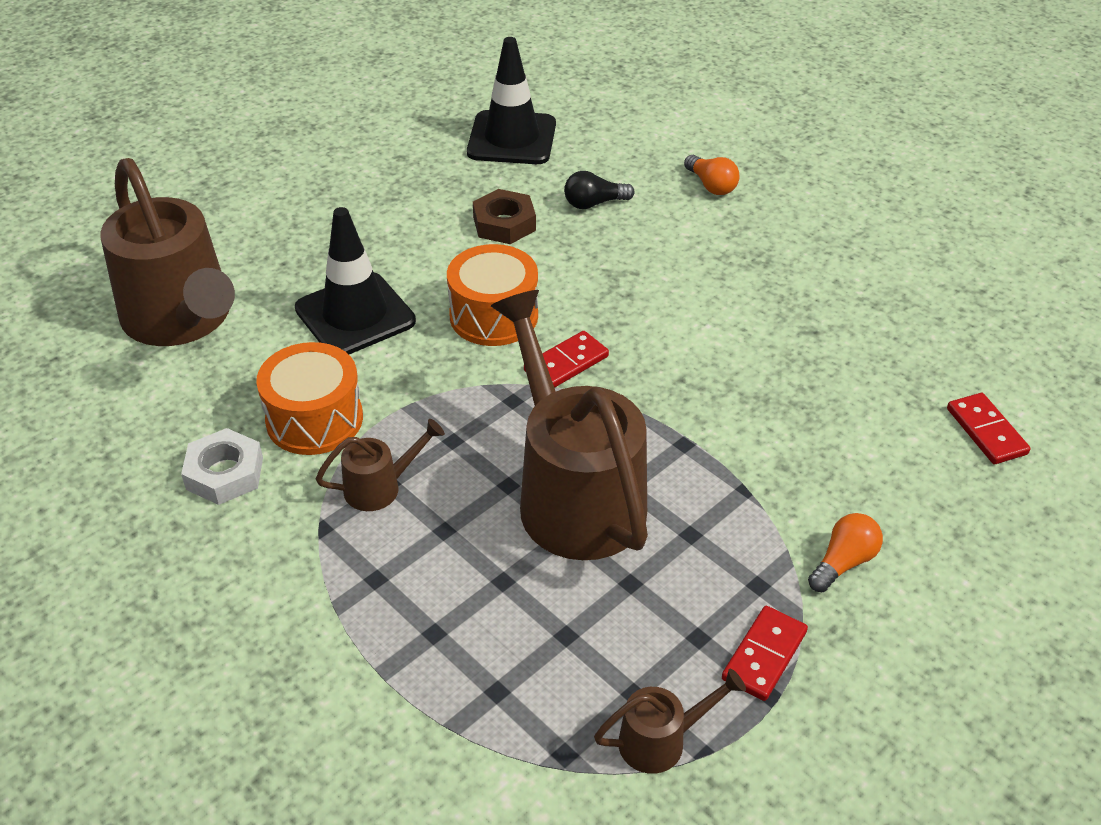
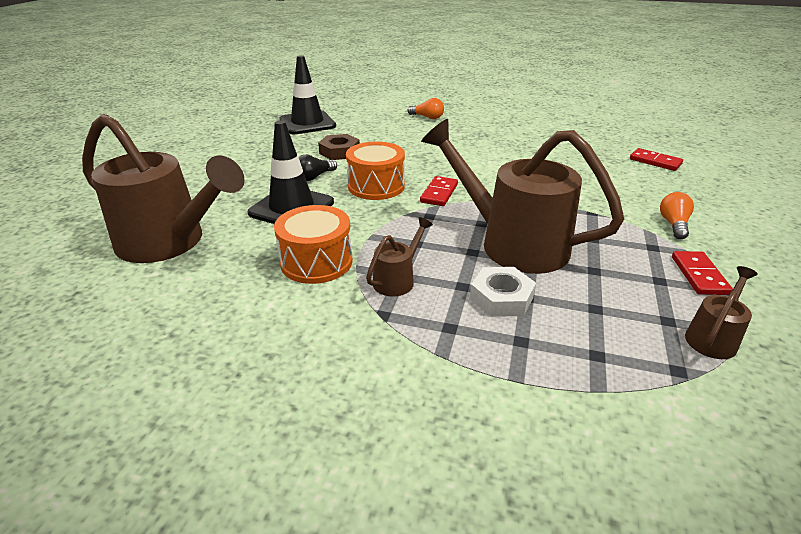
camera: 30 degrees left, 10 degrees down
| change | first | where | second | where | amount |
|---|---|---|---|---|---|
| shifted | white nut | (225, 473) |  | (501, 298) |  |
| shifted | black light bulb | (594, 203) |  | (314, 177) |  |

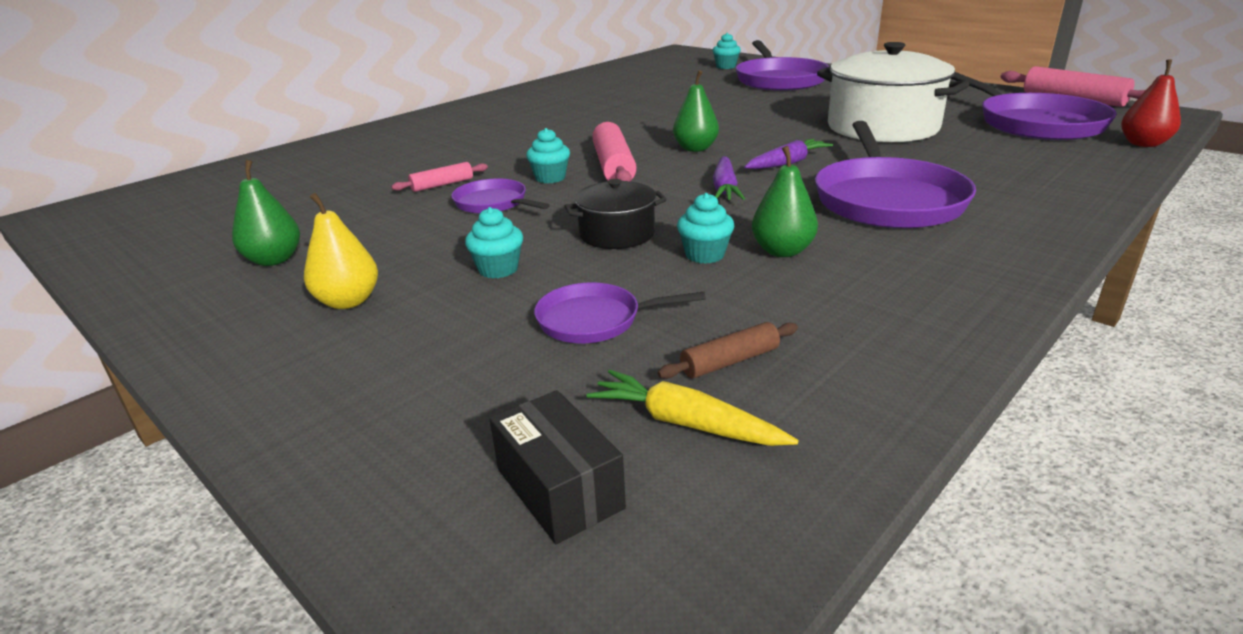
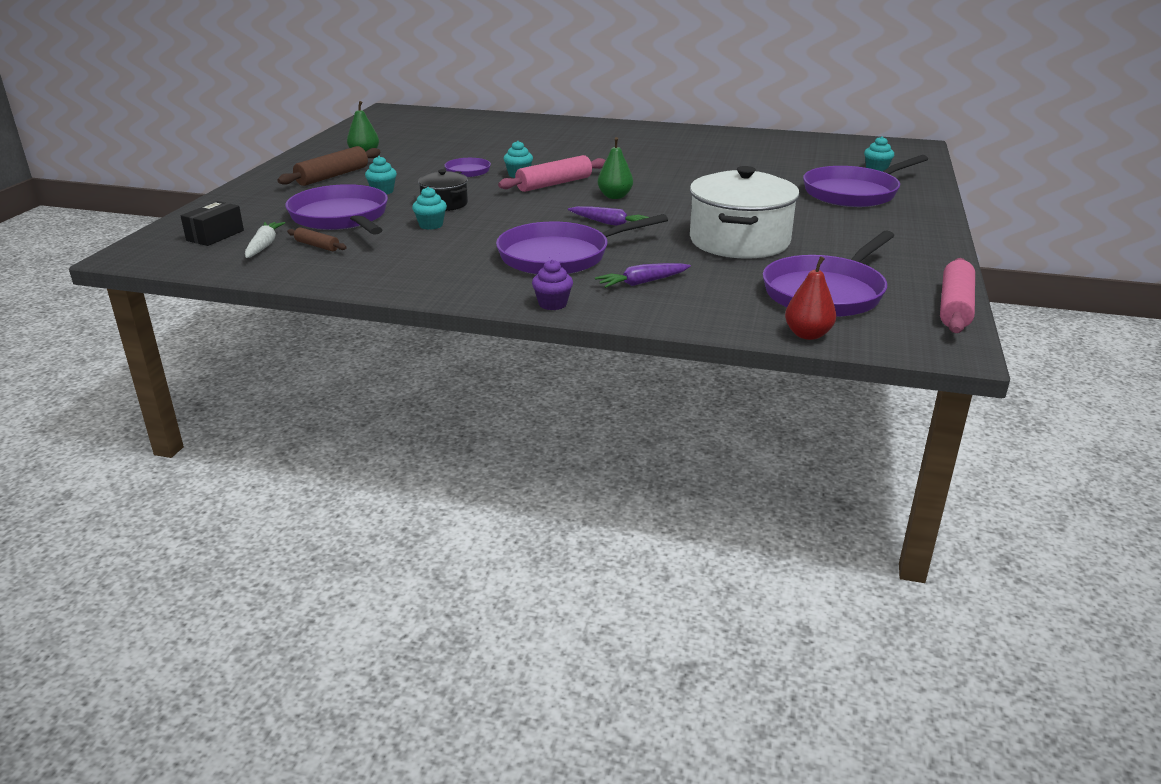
camera: 60 degrees right, 0 degrees up
| change | first | where | second | where | amount |
|---|---|---|---|---|---|
| gone | pink rolling pin | (442, 185) |  |  |  |
| gone | green pear | (782, 251) |  |  |  |
| new |  |  | purple cupcake | (552, 304) |  |
| shifted | purple carrot | (725, 188) |  | (642, 283) |  |
| swapped | yellow pear | (348, 301) | brown rolling pin | (332, 176) |  |
| repainted | yellow carrot | (685, 423) | white carrot | (264, 246) |  |
| scaled | purple pan | (595, 320) |  | (341, 217) | x1.91 |

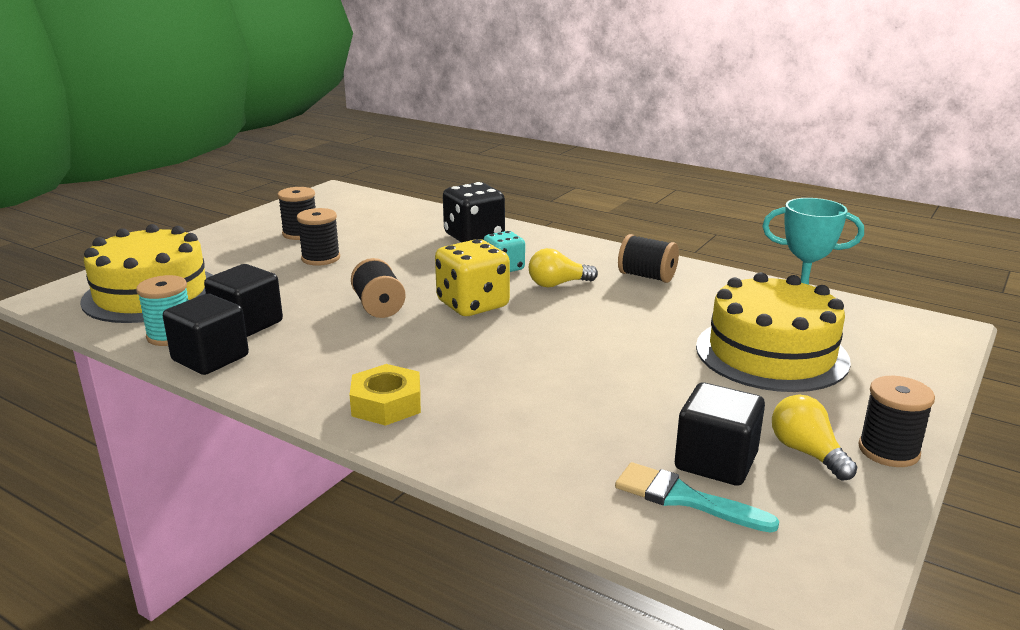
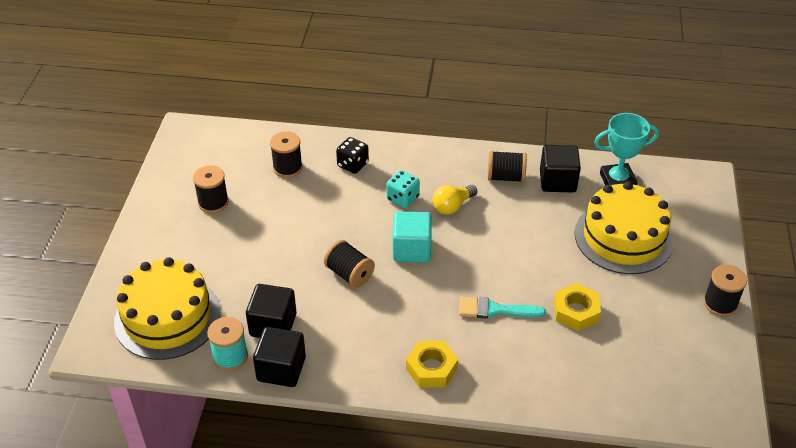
camera: 25 degrees left, 20 degrees up
| change | first | where | second | where | amount |
|---|---|---|---|---|---|
| gone | yellow light bulb | (807, 452) |  |  |  |
| new |  |  | yellow nut | (576, 311) |  |
| shifted | black spool | (321, 258) |  | (287, 168) |  |
| shifted | turquoise brush | (684, 498) |  | (495, 310) |  |
| shifted | black cube | (715, 462) |  | (557, 181) |  |
| swapped | yellow dice | (473, 305) | turquoise cube | (411, 249) |  |
| scaled | black dice | (474, 237) |  | (352, 165) | x0.63 |

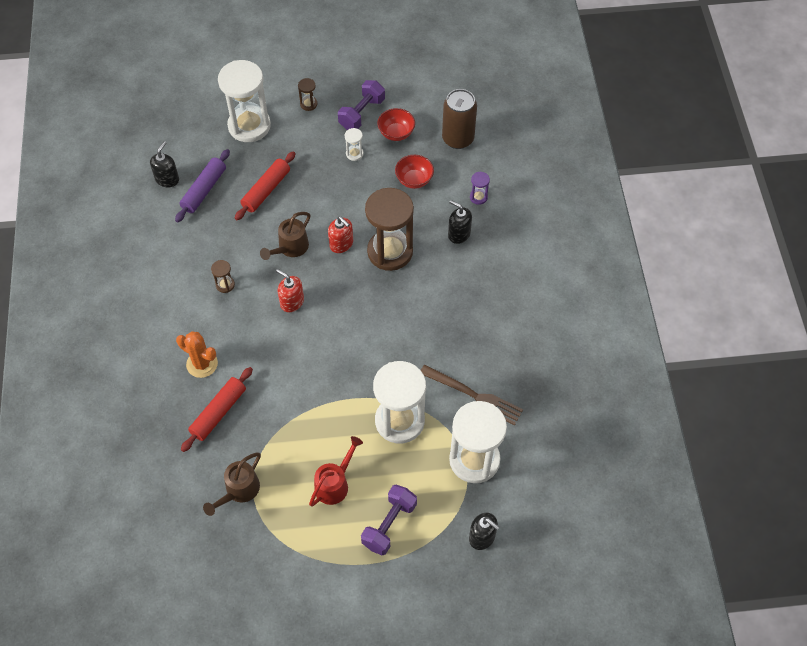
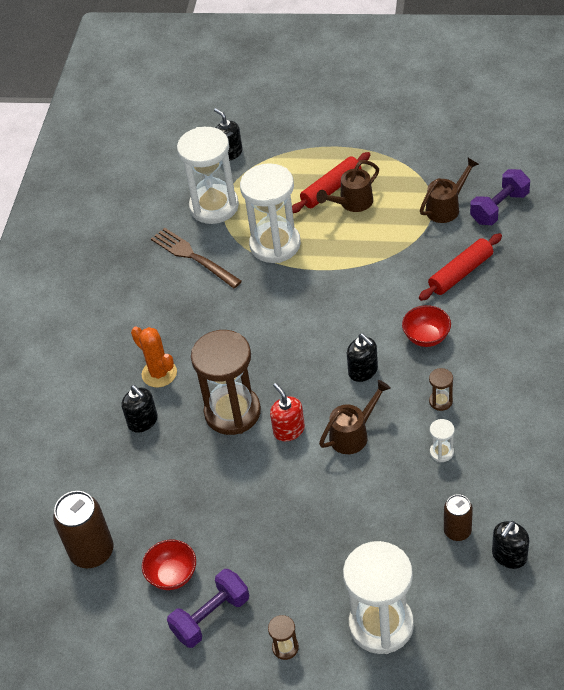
camera: 160 degrees left, 10 degrees down
| change | first | where | second | where | amount |
|---|---|---|---|---|---|
| gone | purple hourglass | (478, 197) |  |  |  |
| shifted | orange cactus | (202, 364) |  | (159, 373) |  |
| shifted | red rolling pin | (266, 190) |  | (331, 189) |  |
| shifted | white hourglass | (354, 154) |  | (441, 452) |  |
| shifted | purple dumbbell | (389, 524) |  | (499, 208) |  |
| shifted | red bowl | (414, 180) |  | (426, 337) |  |
| swapped | purple rolling pin | (204, 190) | brown can | (457, 531) |  |
| repainted | red soap dispenser | (292, 302) | black soap dispenser | (363, 371) |  |
| repainted | red watering can | (335, 483) | brown watering can | (352, 203) |  |

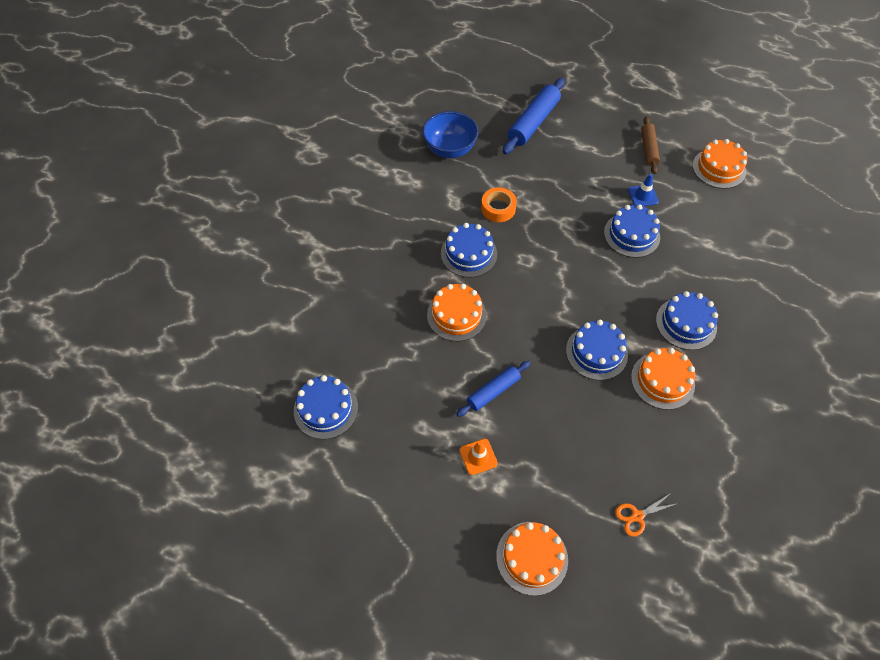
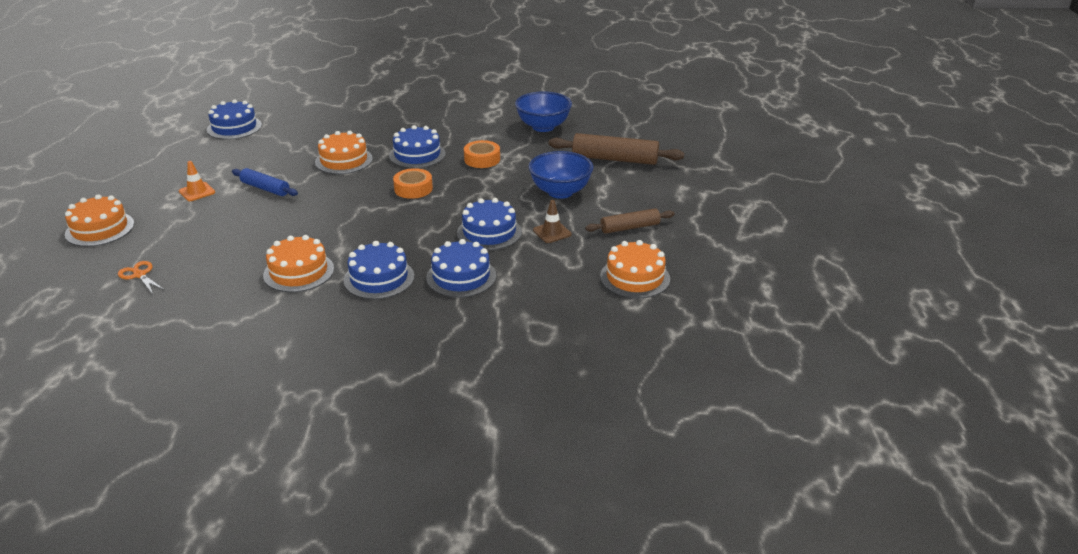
camera: 70 degrees right, 25 degrees down
| change | first | where | second | where | amount |
|---|---|---|---|---|---|
| new |  |  | orange tape | (413, 189) |  |
| new |  |  | blue bowl | (560, 192) |  |
| shifted | blue cake | (596, 352) |  | (461, 277) |  |
| repainted | blue rolling pin | (533, 122) | brown rolling pin | (614, 159) |  |
| repainted | blue traffic cone | (643, 196) | brown traffic cone | (552, 232) |  |

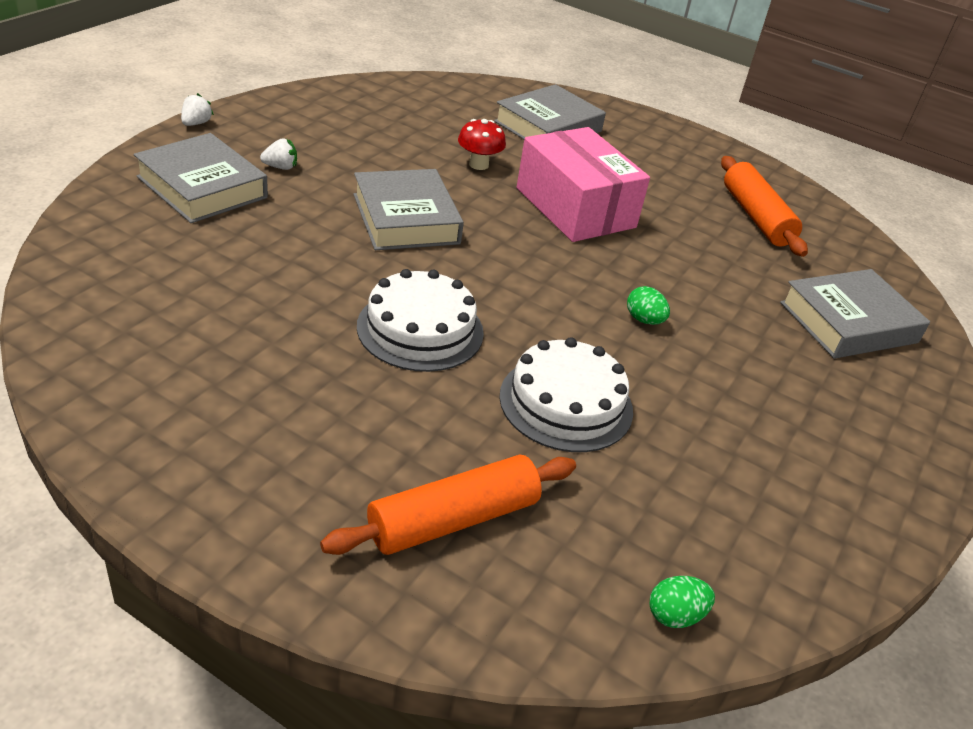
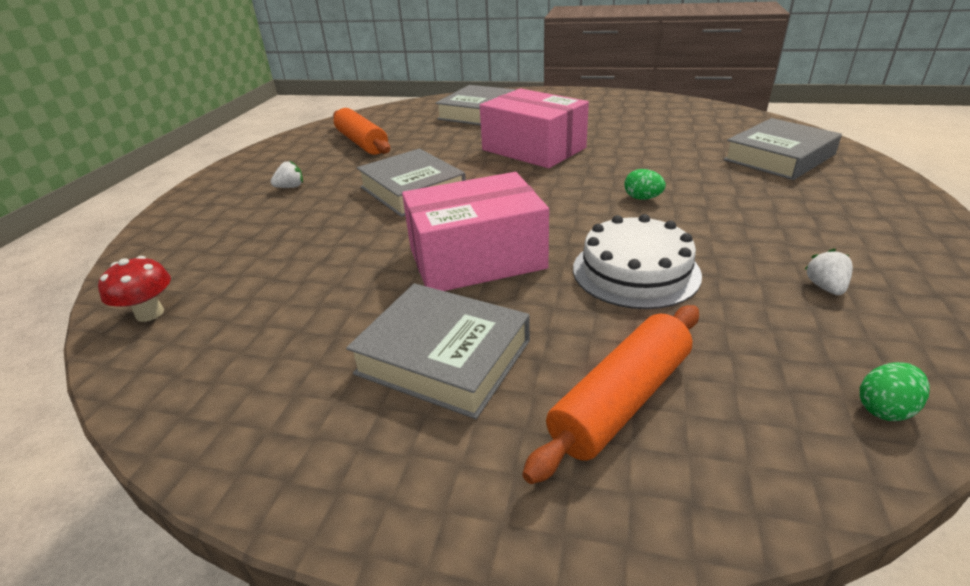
camera: 10 degrees left, 5 degrees down
| change | first | where | second | where | amount |
|---|---|---|---|---|---|
| shifted | grey book | (202, 187) |  | (443, 357) |  |
| shifted | white strawberry | (196, 123) |  | (825, 287) |  |
| shifted | red mushroom | (478, 164) |  | (150, 313) |  |
| shifted | orange rolling pin | (756, 217) |  | (362, 142) |  |
| swapped | white cake | (420, 329) | pink box | (476, 258) |  |

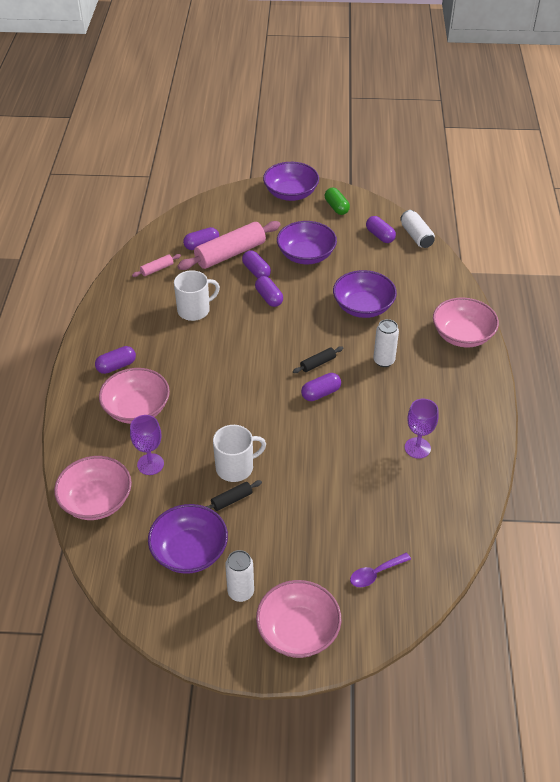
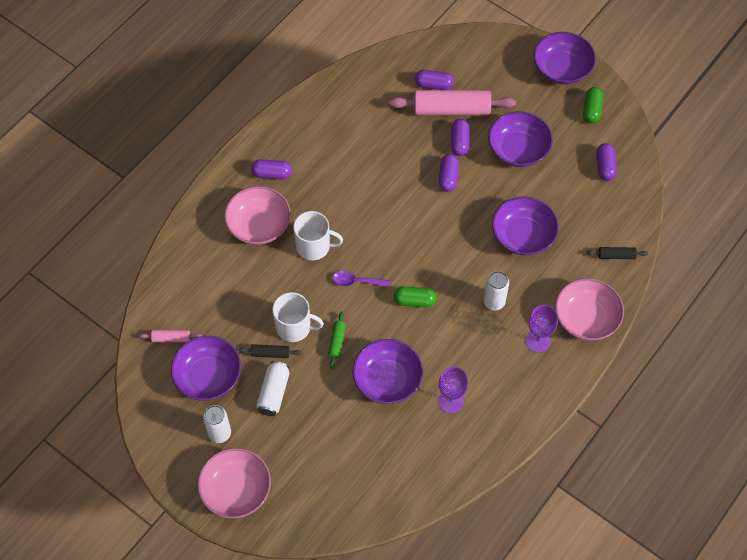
camera: 35 degrees right, 15 degrees up
| change | first | where | second | where | amount |
|---|---|---|---|---|---|
| gone | pink bowl | (96, 501) |  |  |  |
| new |  |  | green rolling pin | (336, 342) |  |
| new |  |  | purple bowl | (387, 380) |  |
| shifted | purple goblet | (150, 464) |  | (538, 341) |  |
| shifted | pink rolling pin | (157, 269) |  | (171, 338) |  |
| shifted | white mug | (194, 310) |  | (314, 246) |  |
| shifted | black rolling pin | (318, 363) |  | (616, 256) |  |
| shifted | purple spoon | (375, 574) |  | (356, 281) |  |
| shifted | white can | (416, 236) |  | (274, 393) |  |
| repainted | purple capsule | (321, 393) | green capsule | (414, 301) |  |

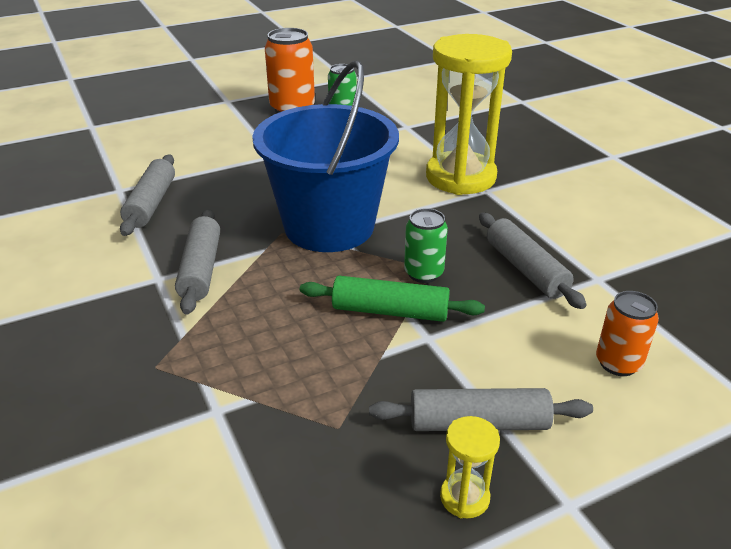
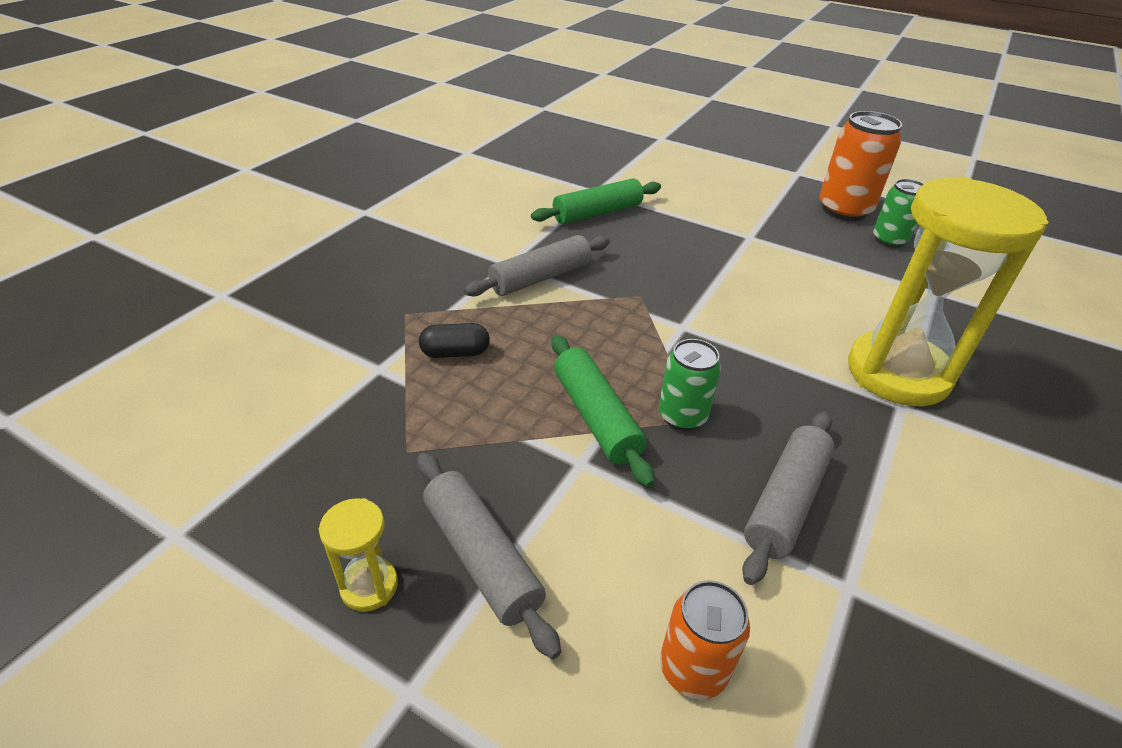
camera: 55 degrees right, 5 degrees up
| change | first | where | second | where | amount |
|---|---|---|---|---|---|
| gone | blue bucket | (329, 226) |  |  |  |
| new |  |  | black capsule | (455, 353) |  |
| repainted | grey rolling pin | (151, 203) | green rolling pin | (597, 213) |  |

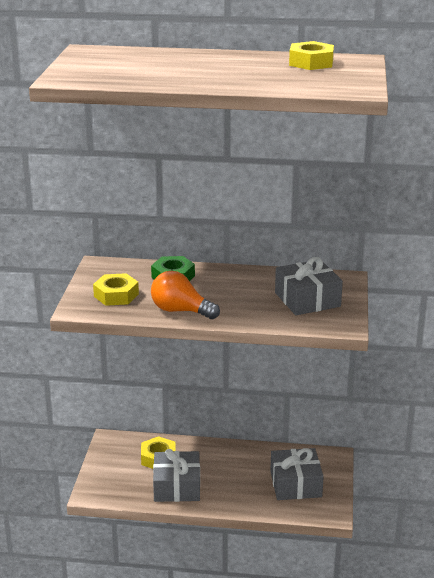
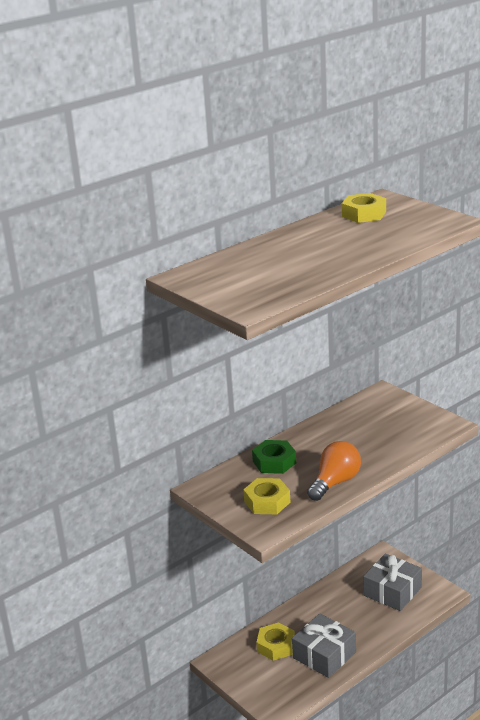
camera: 45 degrees left, 0 degrees up
| change | first | where | second | where | amount |
|---|---|---|---|---|---|
| gone | grey gift | (307, 299) |  |  |  |
| rotated | orange light bulb | (180, 311) |  | (335, 482) | 150 degrees clockwise |

